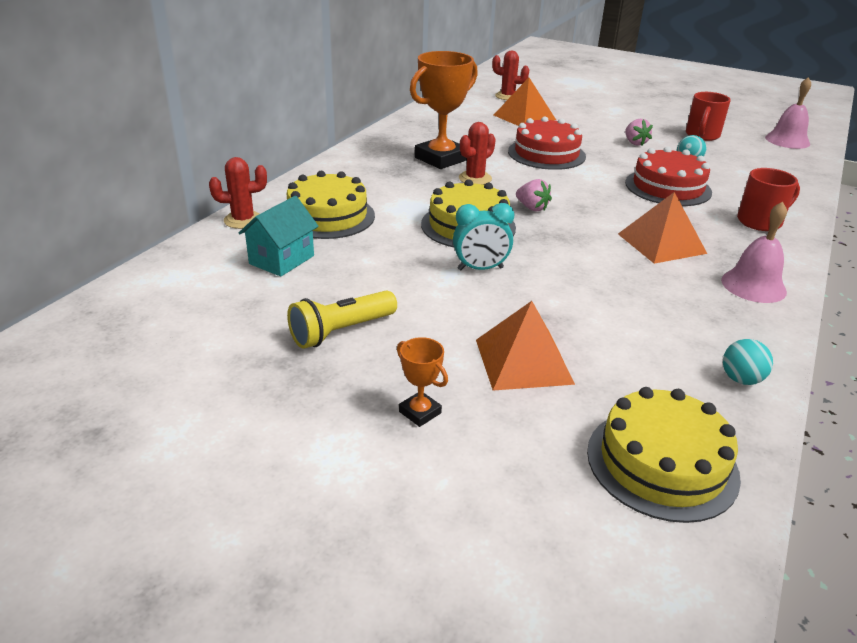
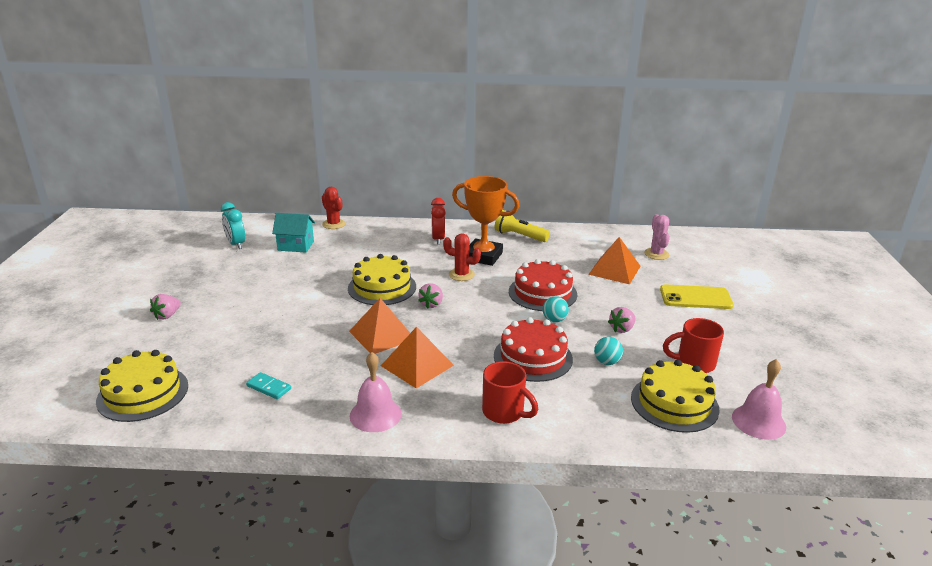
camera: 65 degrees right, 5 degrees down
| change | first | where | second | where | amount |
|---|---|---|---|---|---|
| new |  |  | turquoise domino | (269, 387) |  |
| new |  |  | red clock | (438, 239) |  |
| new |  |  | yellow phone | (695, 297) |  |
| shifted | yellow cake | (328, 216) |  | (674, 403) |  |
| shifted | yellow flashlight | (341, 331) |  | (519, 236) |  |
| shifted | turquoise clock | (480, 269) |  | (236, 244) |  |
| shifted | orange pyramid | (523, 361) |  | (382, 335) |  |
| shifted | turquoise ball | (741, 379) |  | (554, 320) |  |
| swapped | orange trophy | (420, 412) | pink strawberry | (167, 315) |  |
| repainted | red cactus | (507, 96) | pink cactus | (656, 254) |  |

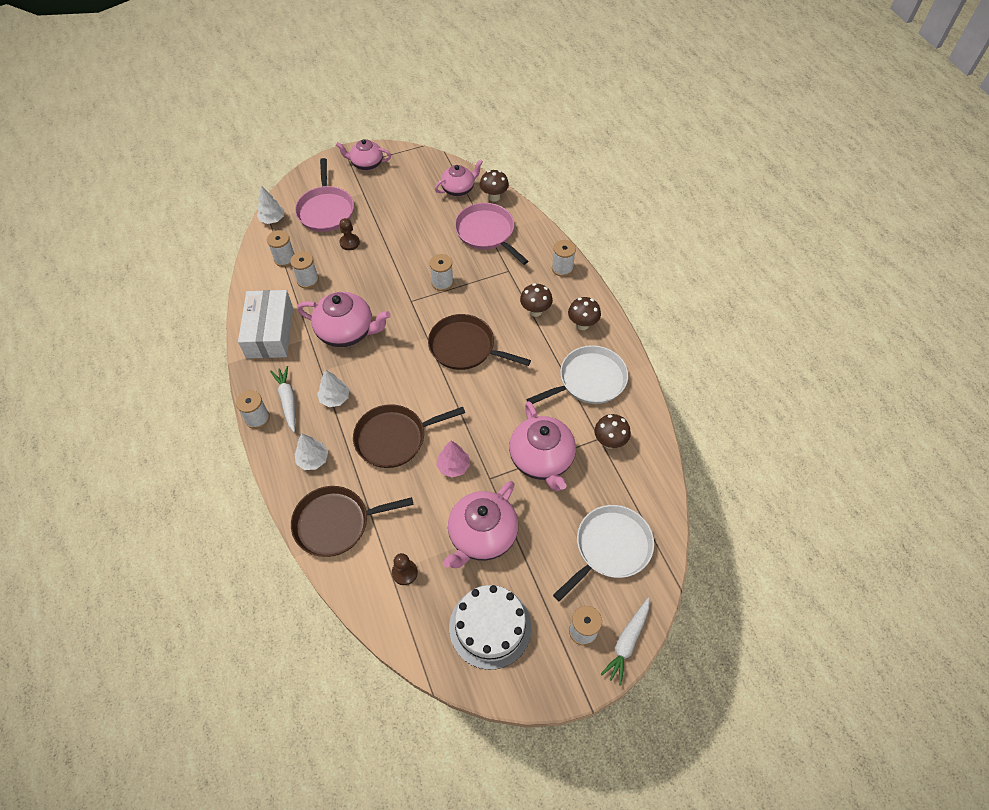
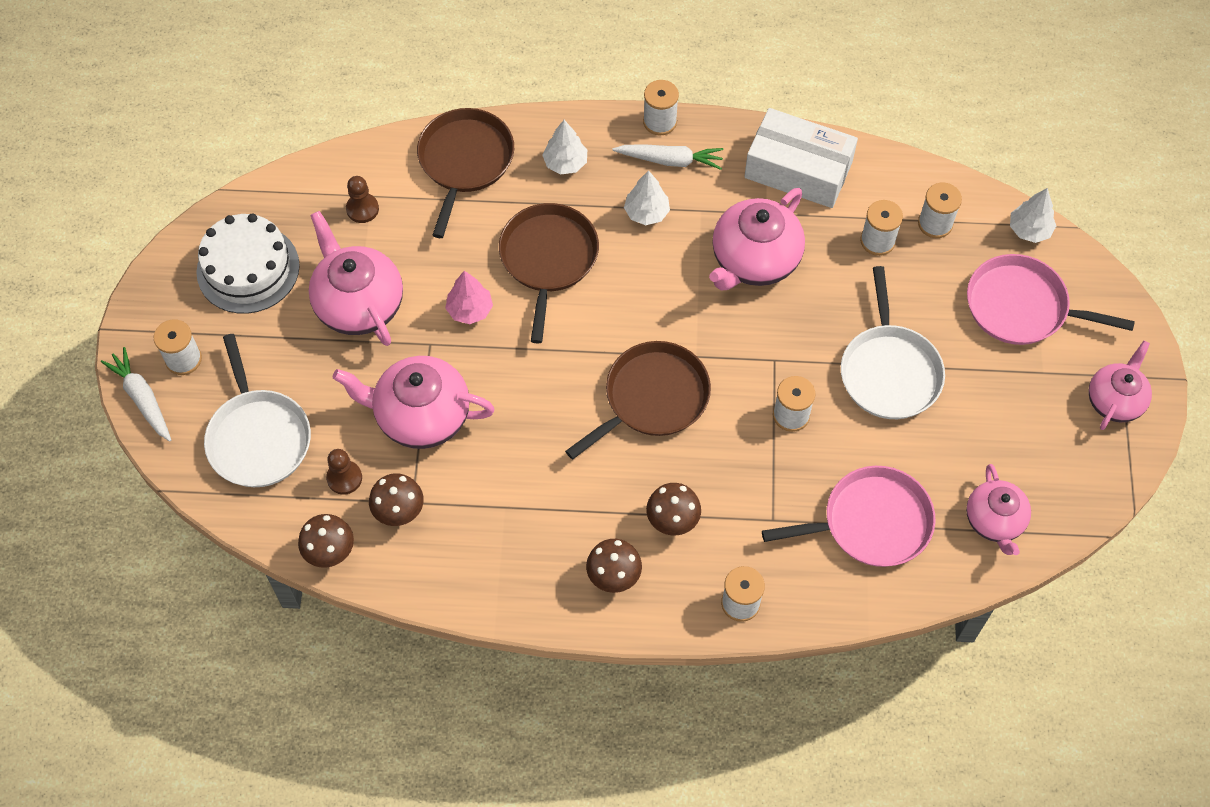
camera: 115 degrees right, 5 degrees up
| change | first | where | second | where | amount |
|---|---|---|---|---|---|
| shifted | brown pawn | (349, 242) |  | (344, 478) |  |
| shifted | brown mushroom | (494, 197) |  | (330, 553) |  |
| shifted | white pan | (589, 380) |  | (889, 371) |  |

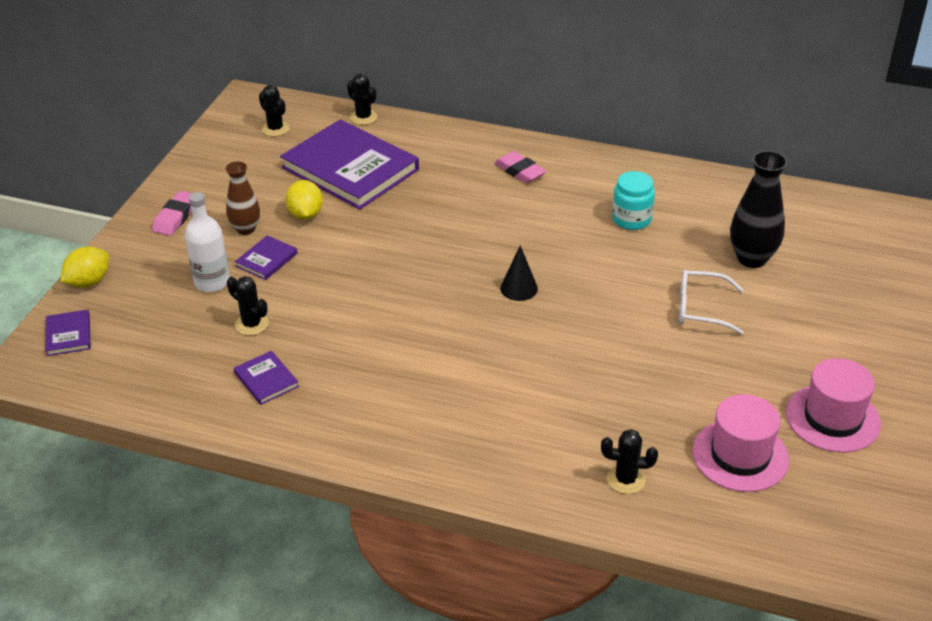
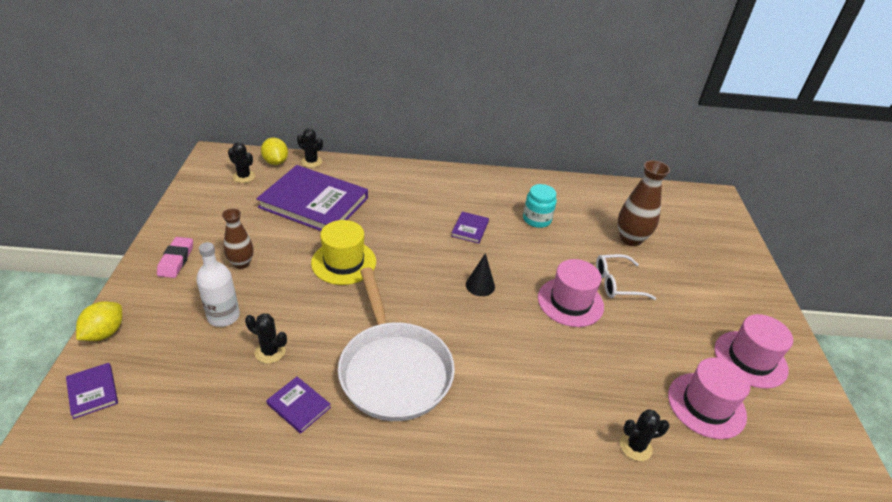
camera: 20 degrees left, 0 degrees up
| change | first | where | second | where | amount |
|---|---|---|---|---|---|
| gone | pink eraser | (520, 171) |  |  |  |
| new |  |  | yellow hat | (343, 262) |  |
| new |  |  | white pan | (393, 370) |  |
| new |  |  | pink hat | (570, 302) |  |
| shifted | purple book | (267, 260) |  | (470, 229) |  |
| shifted | yellow lemon | (305, 214) |  | (276, 162) |  |
| repainted | black vase | (752, 258) | brown vase | (630, 239) |  |

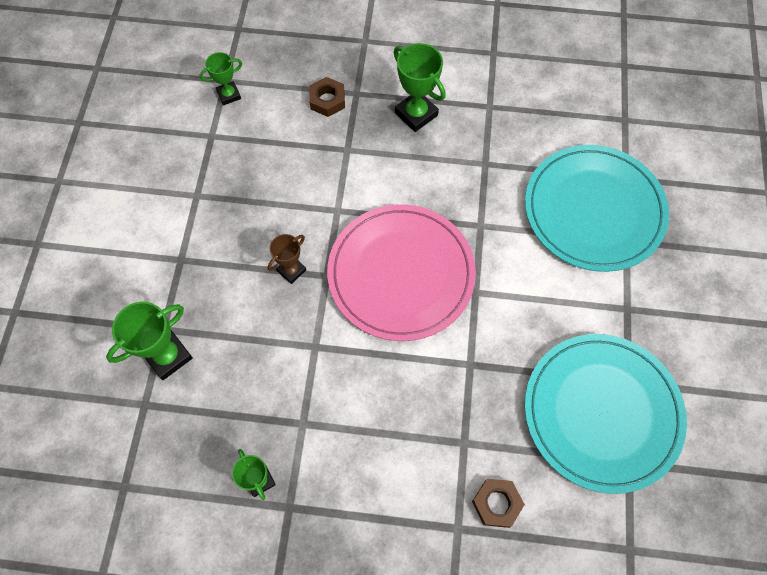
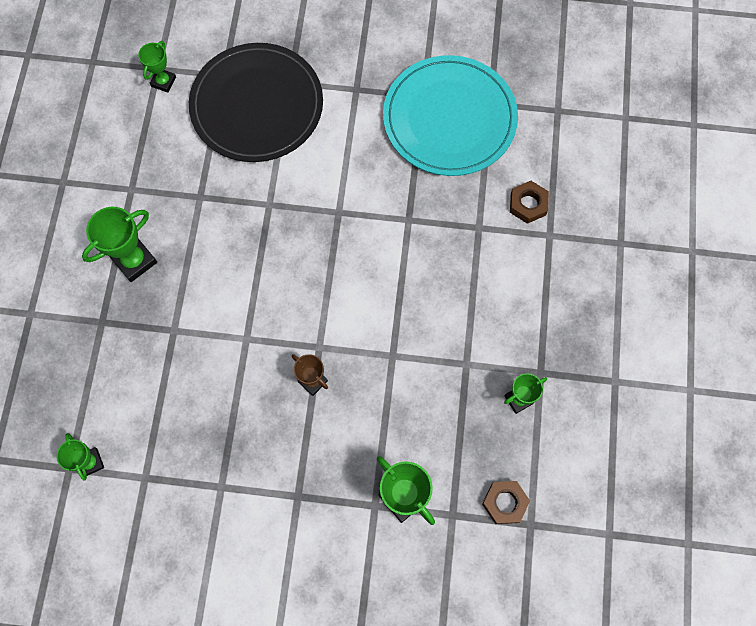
camera: 90 degrees left, 5 degrees up
| change | first | where | second | where | amount |
|---|---|---|---|---|---|
| gone | pink plate | (401, 274) |  |  |  |
| new |  |  | green trophy | (163, 82) |  |
| shifted | brown nut | (327, 100) |  | (505, 503) |  |
| repainted | turquoise plate | (593, 210) | black plate | (257, 105) |  |

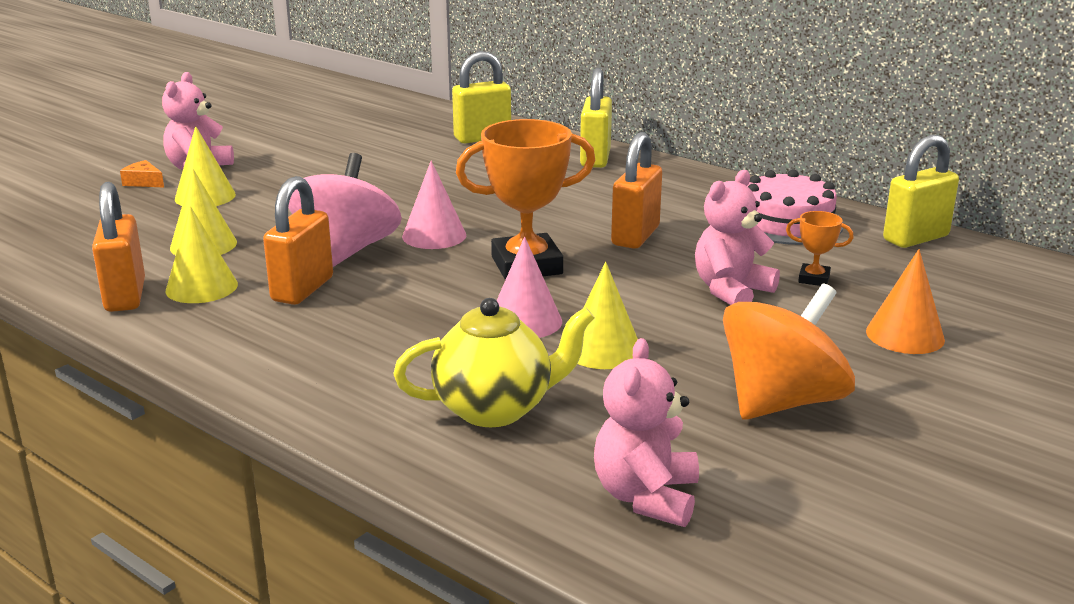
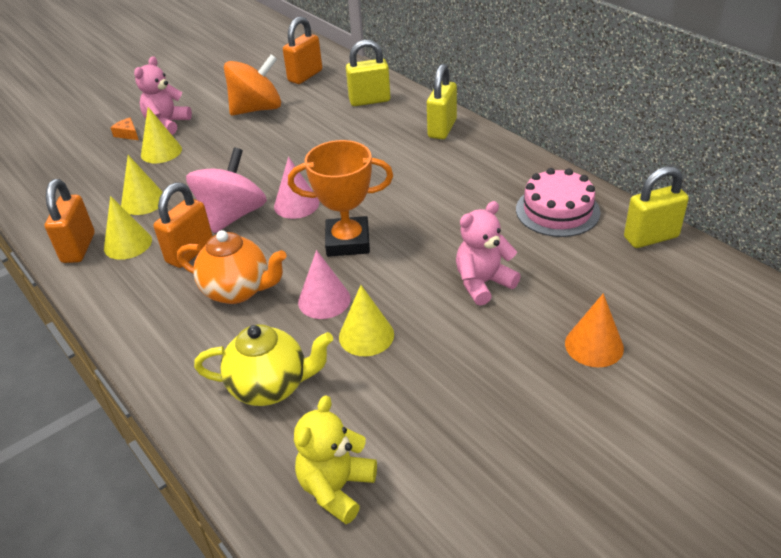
camera: 15 degrees right, 15 degrees up
| change | first | where | second | where | amount |
|---|---|---|---|---|---|
| gone | orange trophy | (814, 279) |  |  |  |
| new |  |  | orange teapot | (238, 290) |  |
| shifted | orange padlock | (635, 236) |  | (305, 76) |  |
| shifted | orange spinning top | (781, 402) |  | (257, 109) |  |
| repainted | pink teddy bear | (646, 497) | yellow teddy bear | (336, 488) |  |

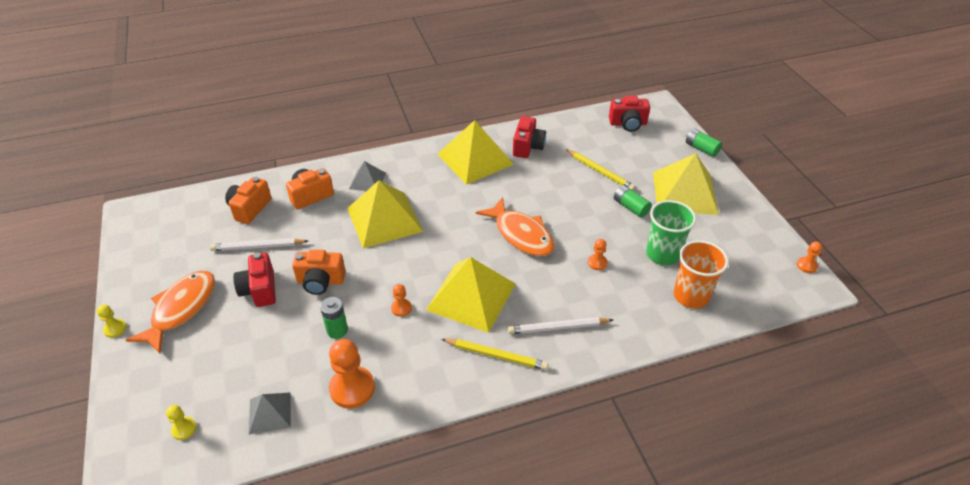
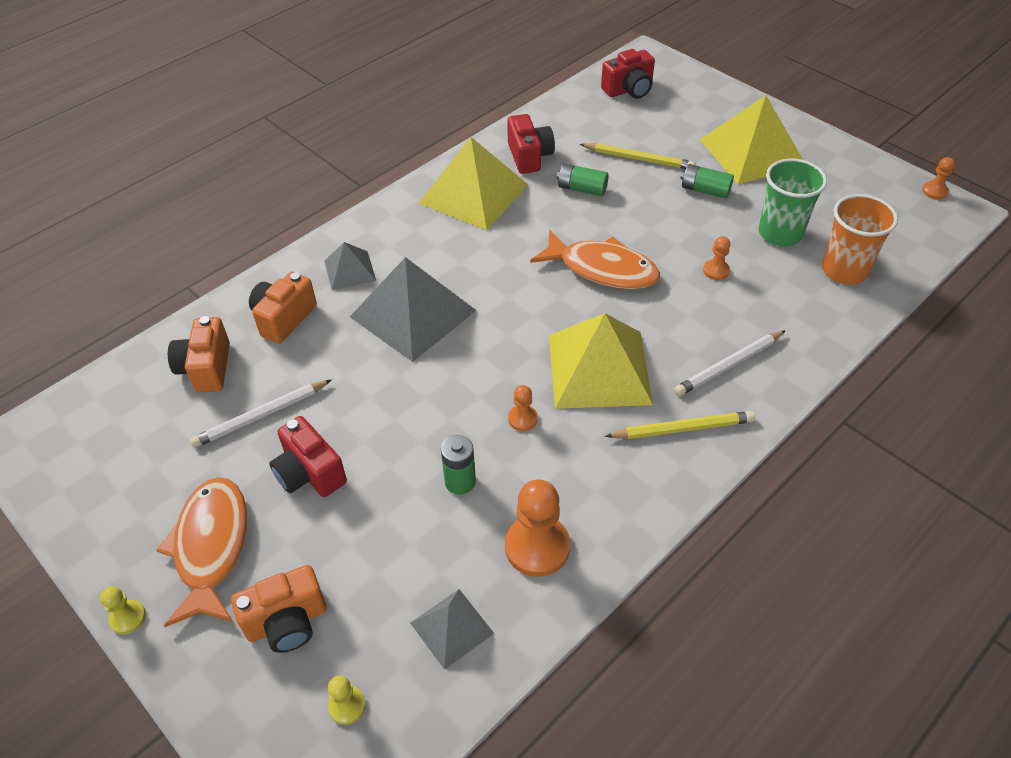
camera: 25 degrees left, 5 degrees up
| change | first | where | second | where | amount |
|---|---|---|---|---|---|
| shifted | orange camera | (320, 281) |  | (287, 621) |  |
| shifted | green battery | (701, 148) |  | (582, 189) |  |
| repainted | yellow pyramid | (384, 219) | grey pyramid | (412, 313) |  |

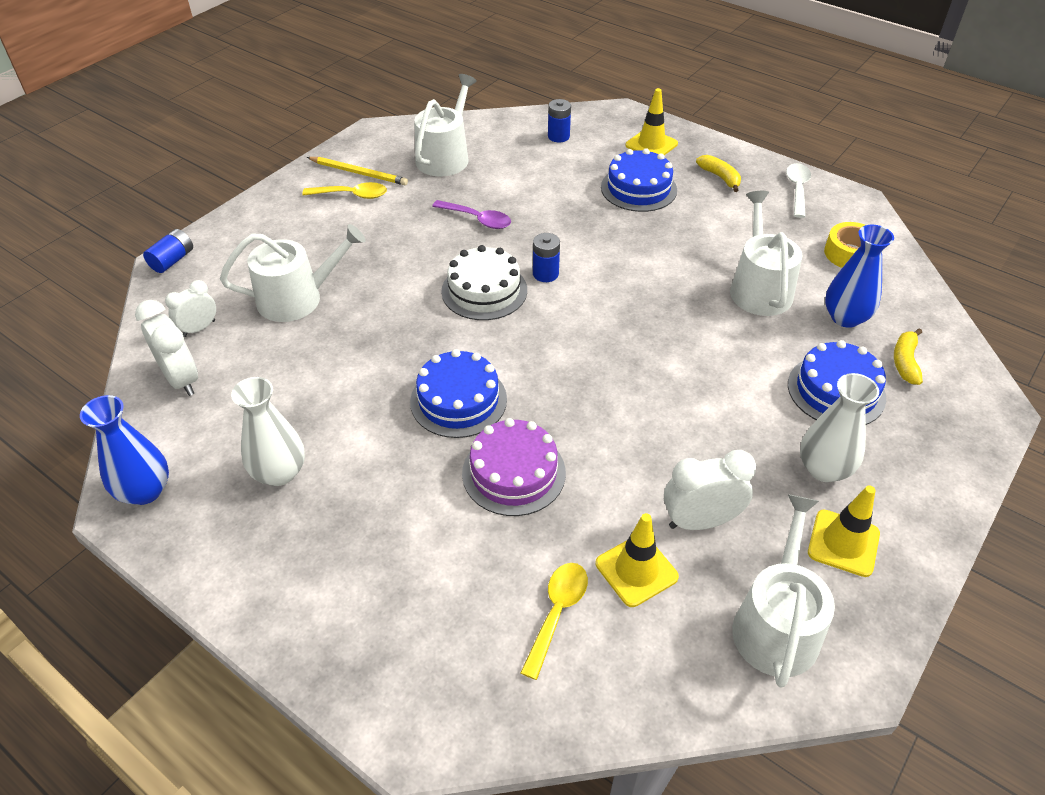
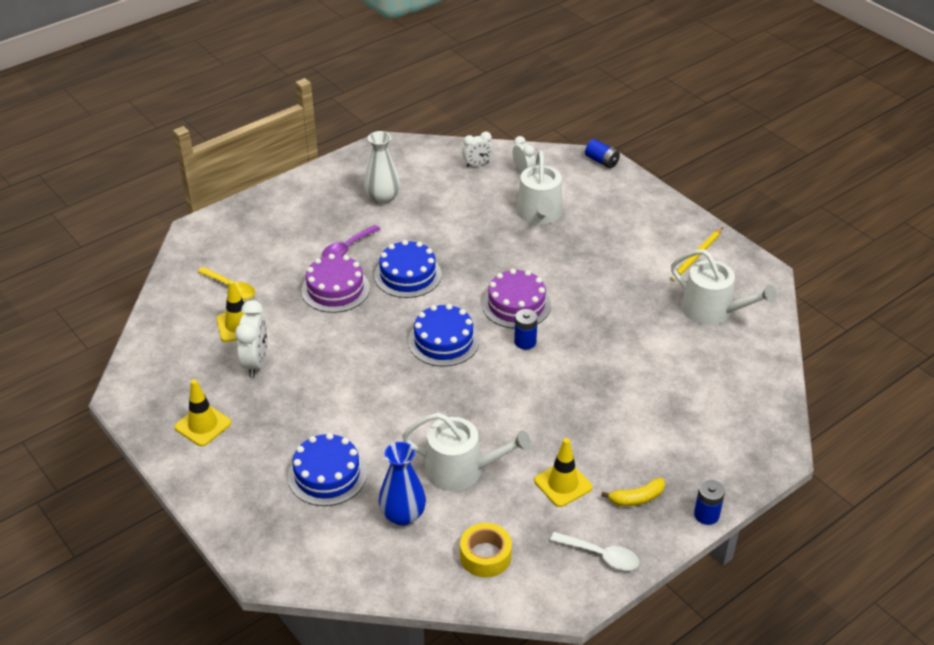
camera: 105 degrees right, 5 degrees down
| change | first | where | second | where | amount |
|---|---|---|---|---|---|
| gone | blue vase | (145, 491) |  |  |  |
| gone | yellow spoon | (352, 195) |  |  |  |
| gone | white watering can | (776, 624) |  |  |  |
| gone | white vase | (824, 469) |  |  |  |
| gone | yellow banana | (905, 362) |  |  |  |
| shifted | purple spoon | (477, 219) |  | (347, 248) |  |
| shifted | blue battery | (558, 136) |  | (706, 515) |  |
| shifted | blue cake | (638, 188) |  | (443, 341) |  |
| shifted | yellow traffic cone | (651, 144) |  | (563, 484) |  |
| repainted | white cake | (484, 290) | purple cake | (516, 305) |  |
| scaled | white clock | (182, 379) |  | (477, 164) | x0.65 |

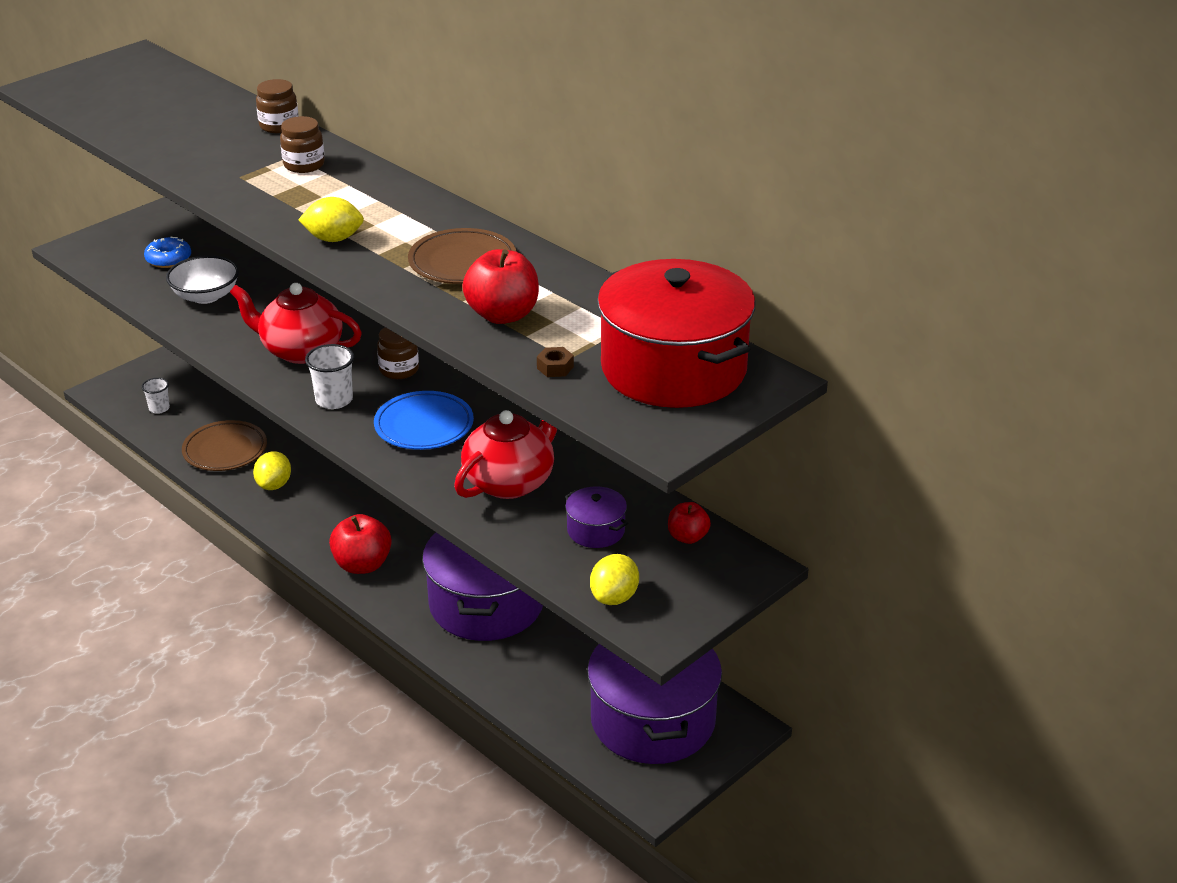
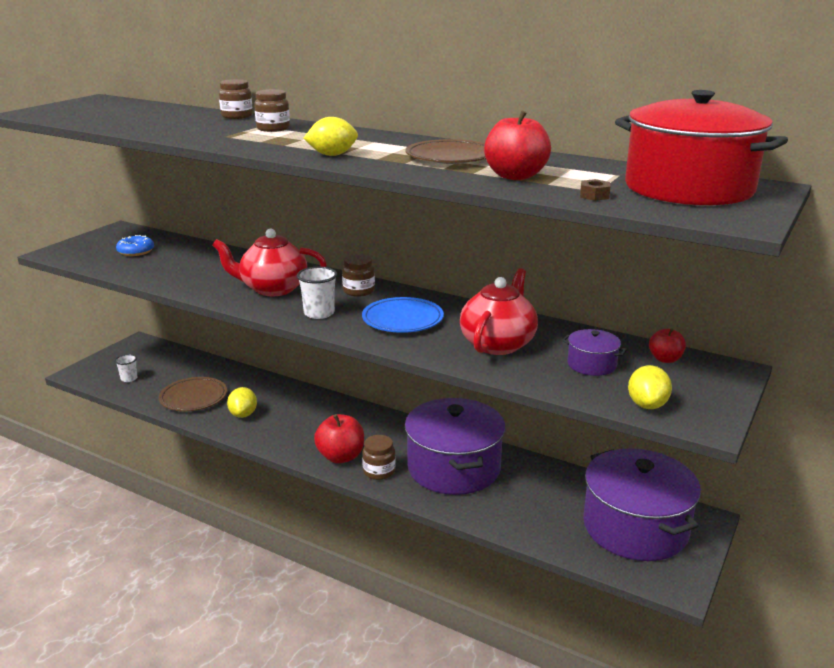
camera: 15 degrees left, 10 degrees down
| change | first | where | second | where | amount |
|---|---|---|---|---|---|
| gone | white bowl | (206, 296) |  |  |  |
| new |  |  | brown jar | (379, 471) |  |

